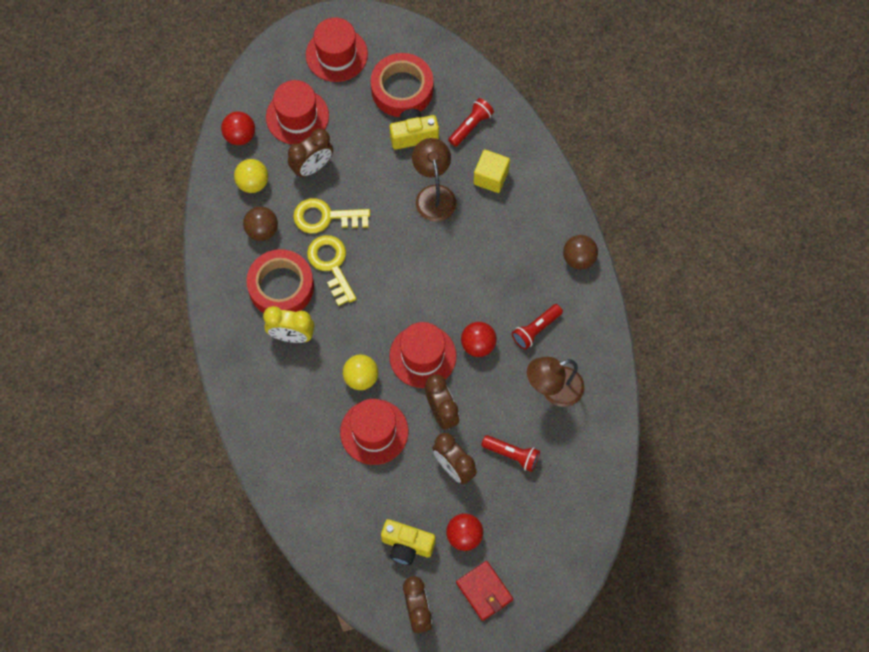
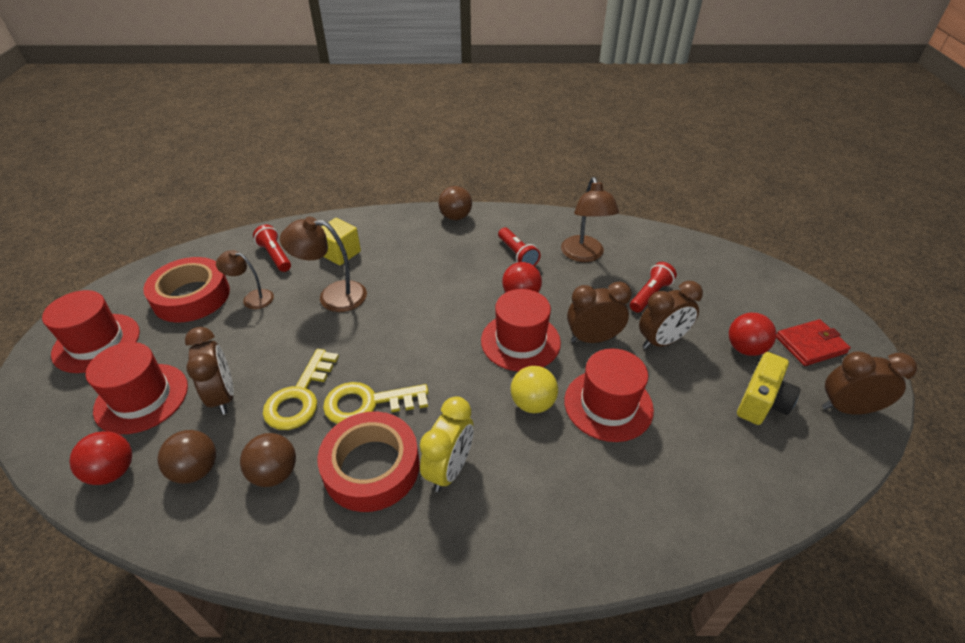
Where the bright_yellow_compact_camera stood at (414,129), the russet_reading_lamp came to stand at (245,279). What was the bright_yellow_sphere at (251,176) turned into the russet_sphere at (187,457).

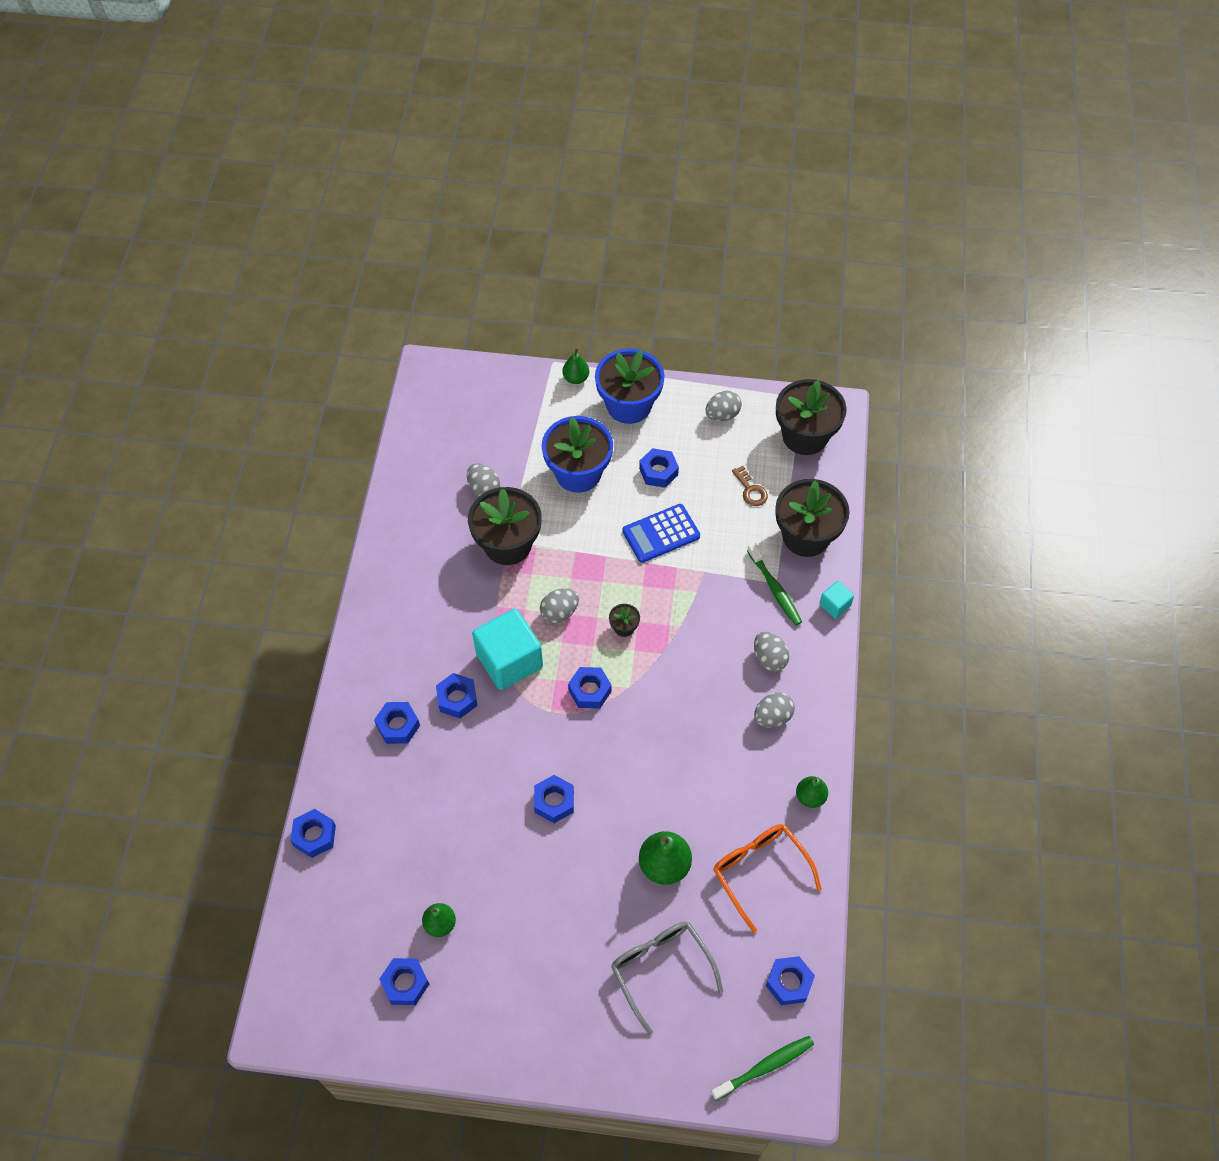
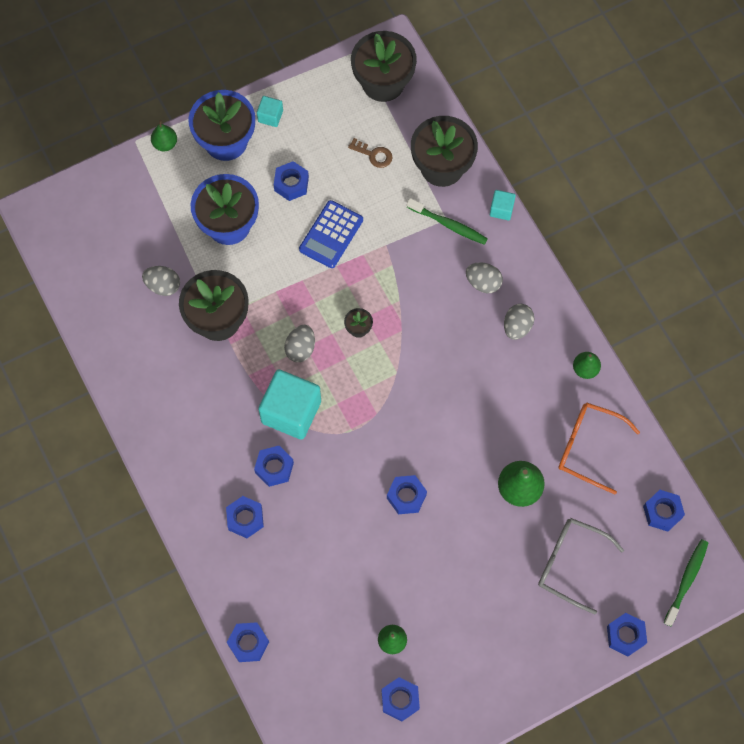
The second view lost the grey_toy_egg at (723,406). The second view gained the teal_solid_cube at (270,111). The blue_nut ended up elsewhere, having gone from (590,687) to (627,634).

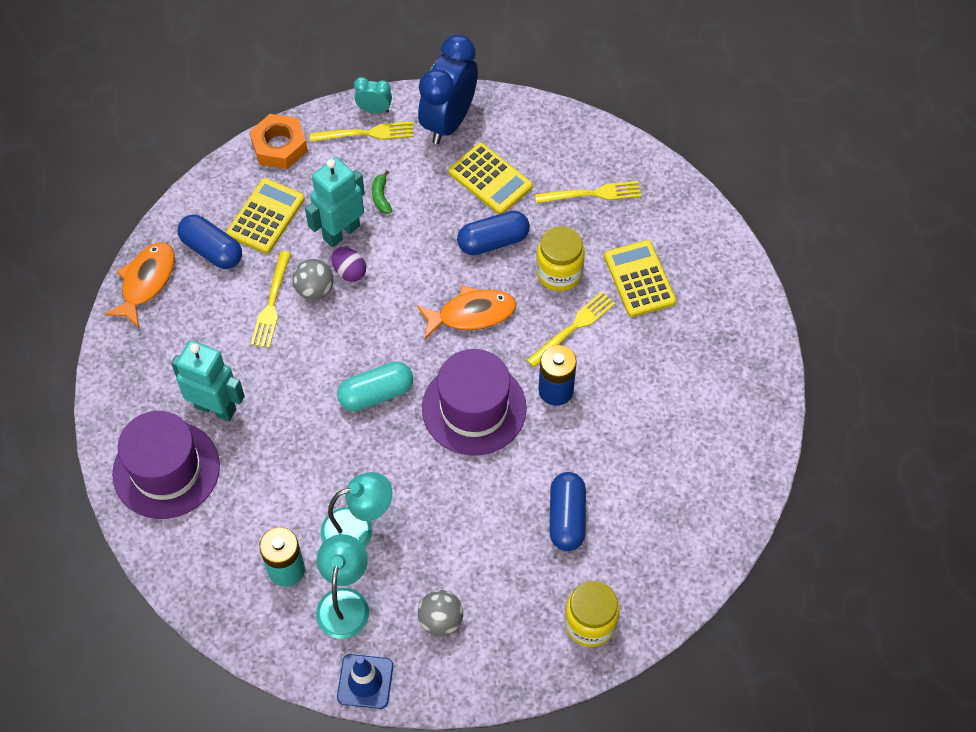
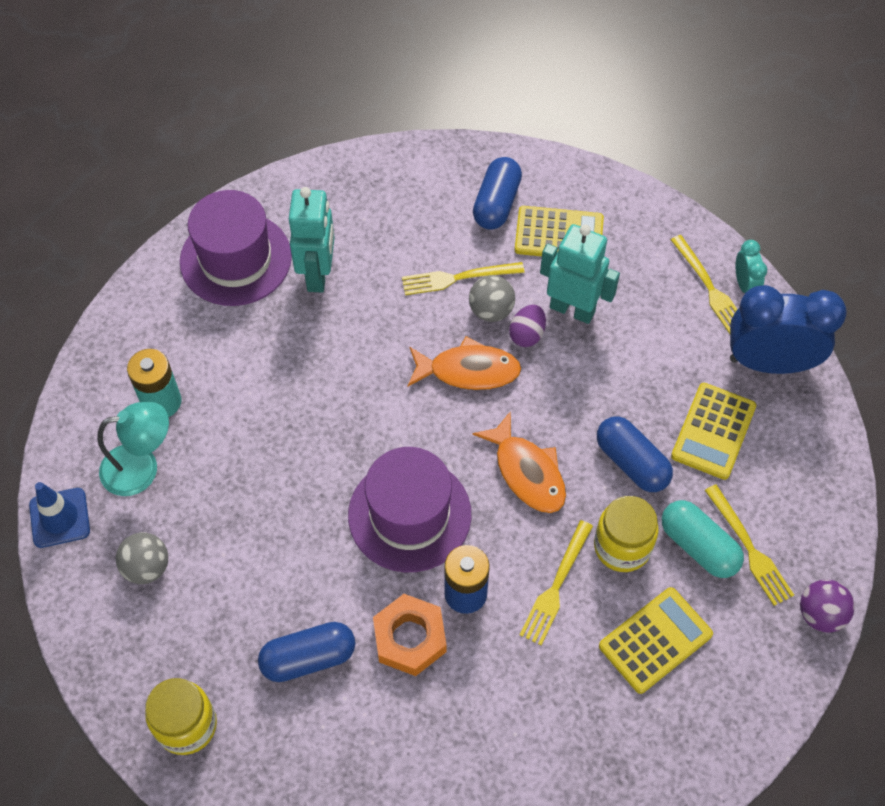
The second view lost the teal_reading_lamp at (356,510). The second view lost the leaf-green_toy_banana at (382,192). The second view gained the royal_purple_sphere at (827,606). The orange-coloured_fish ended up elsewhere, having gone from (139,285) to (464,363). The orange-coloured_nut ended up elsewhere, having gone from (278,141) to (410,635). The teal_capsule ended up elsewhere, having gone from (375,386) to (703,539). The bright_yellow_dinner_fork at (571,330) ended up facing another way, 90 degrees clockwise from before.

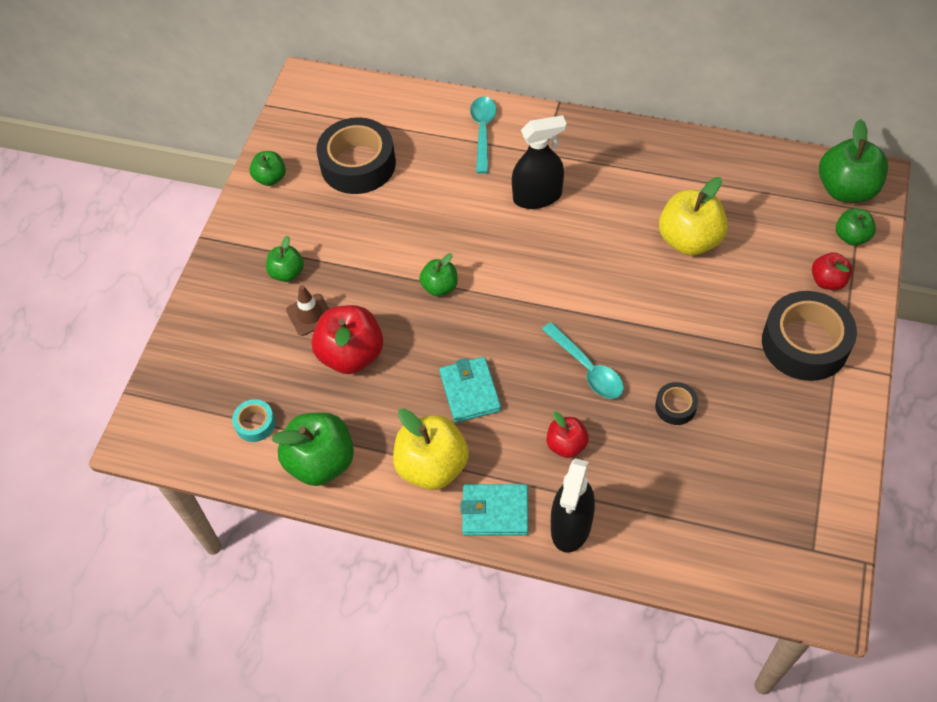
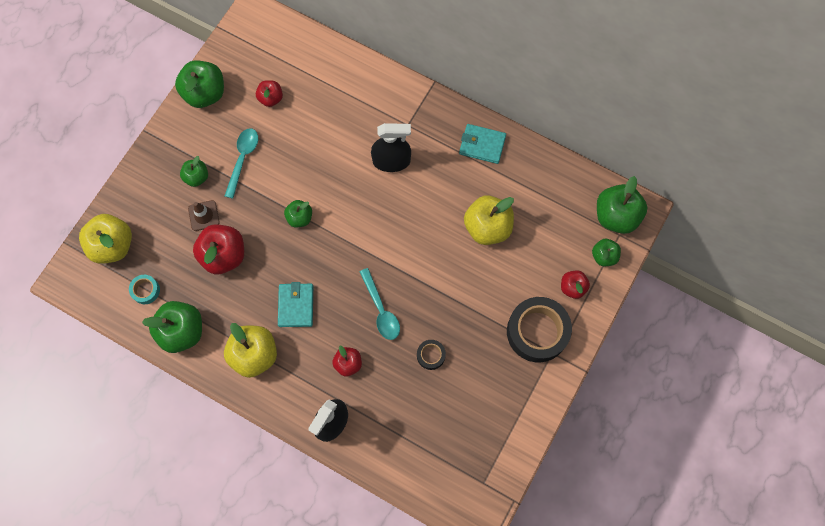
The second view gained the bright_yellow_toy_apple at (105,239). The teal_card_wallet ended up elsewhere, having gone from (494,509) to (482,144). The teal_spoon ended up elsewhere, having gone from (483,135) to (241,163). Where the jet-black_tape stood at (356,155), the crimson_toy_apple came to stand at (269,93). The size of the leaf-green_toy_apple at (267,168) changed by a factor of 1.77.

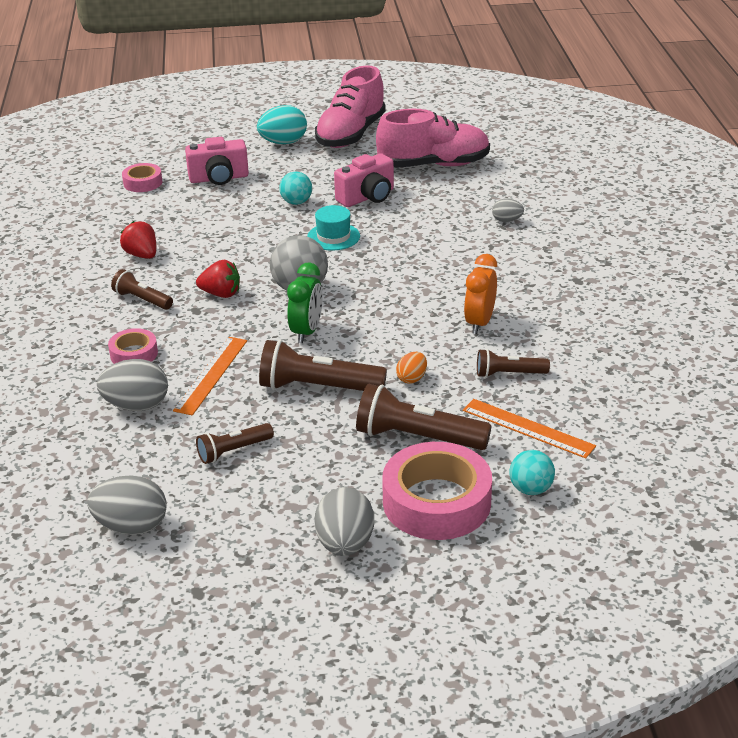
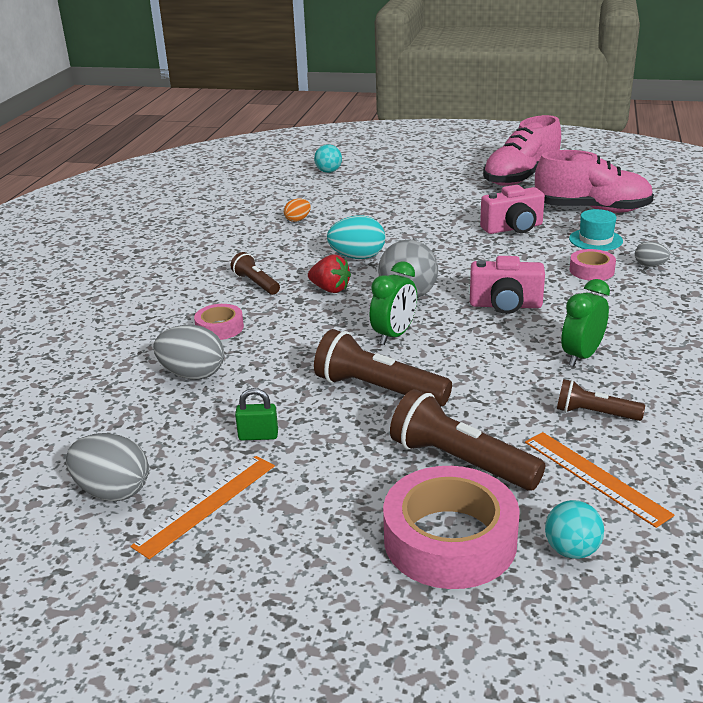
The second view lost the crimson_berry at (138,240). The second view lost the grey_toy_egg at (344,521). The rosy_tape ended up elsewhere, having gone from (142,177) to (593,265). The orange-coloured_measuring_stick ended up elsewhere, having gone from (210,376) to (202,507). The rosy_compact_camera ended up elsewhere, having gone from (217,161) to (507,285). The teal_toy_egg ended up elsewhere, having gone from (282,124) to (356,237). The teal_sphere ended up elsewhere, having gone from (295,188) to (328,158). The teal_hat ended up elsewhere, having gone from (333,228) to (596,230). The orange-coloured_toy_egg ended up elsewhere, having gone from (411,368) to (297,210). Where the russet_flashlight stood at (235,443), the leaf-green_padlock came to stand at (256,414). What was the orange-coloured_alarm_clock at (480,294) turned into the leaf-green_alarm_clock at (585,322).

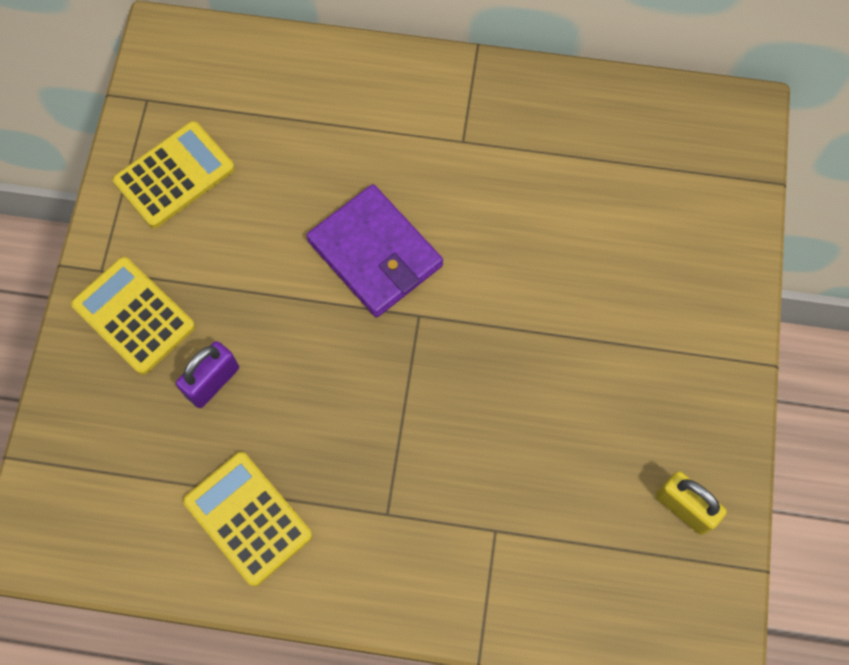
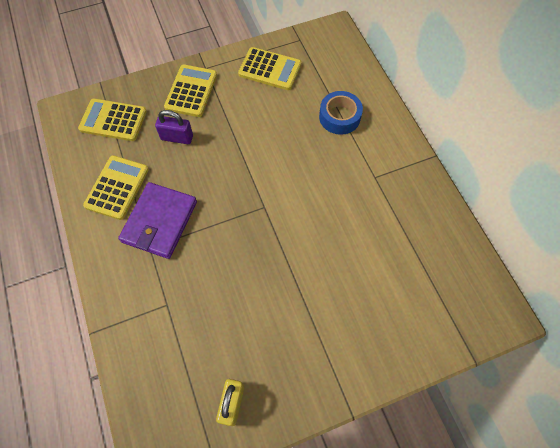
The second view gained the bright_yellow_pocket_calculator at (112,119). The second view gained the blue_tape at (341,113). The royal_purple_card_wallet ended up elsewhere, having gone from (374,250) to (157,220).

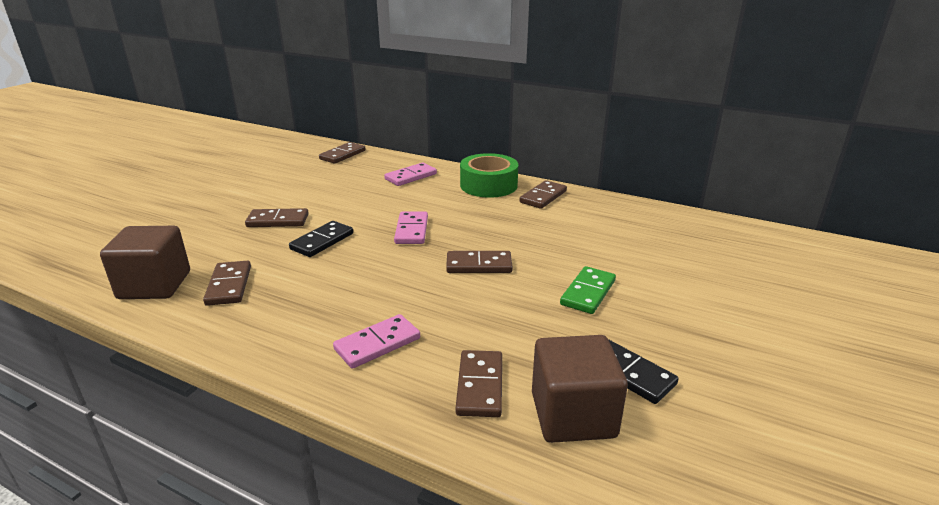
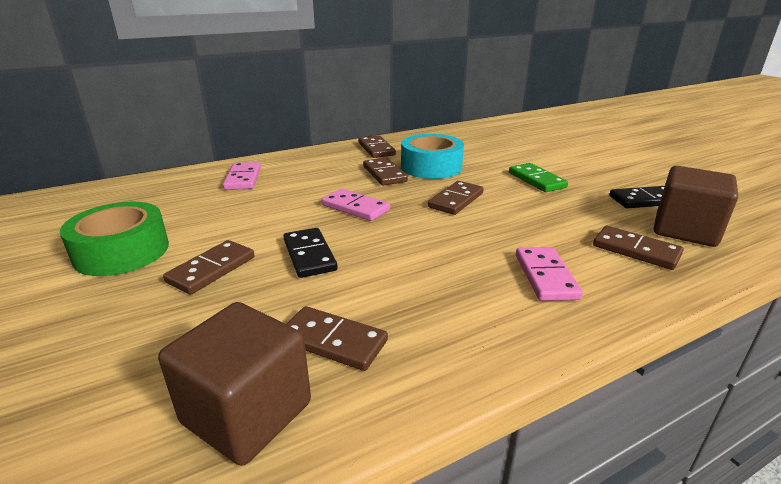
The second view gained the teal_tape at (432,156). The russet_domino_piece ended up elsewhere, having gone from (342,153) to (385,171). The leaf-green_tape ended up elsewhere, having gone from (489,175) to (114,239).

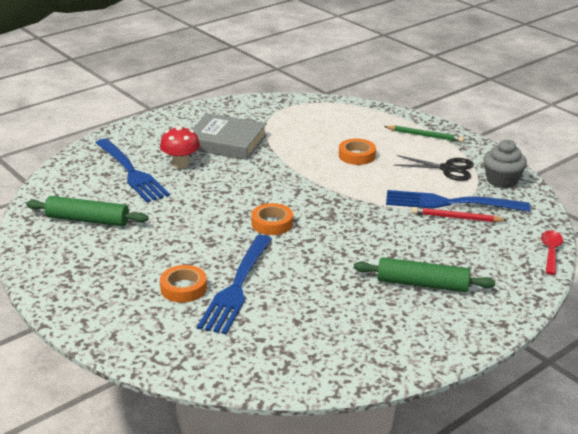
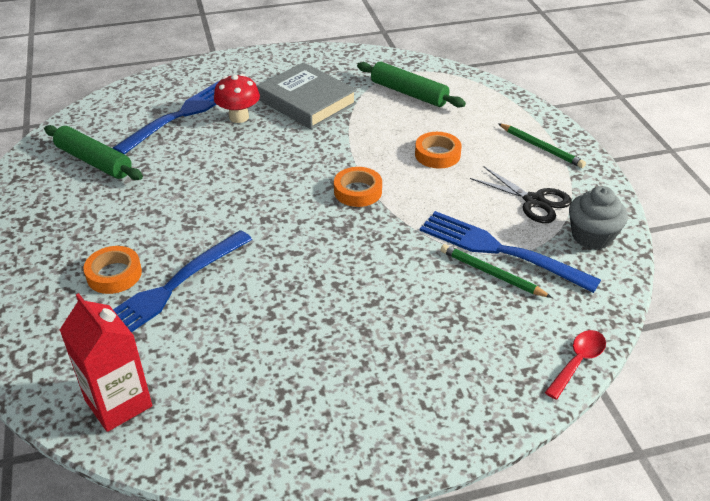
The second view gained the crimson_juice_carton at (106,362). The orange-coloured_tape ended up elsewhere, having gone from (272,219) to (358,187). The leaf-green_rolling_pin ended up elsewhere, having gone from (425,274) to (411,84). What was the crimson_lead_pencil at (460,214) turned into the leaf-green_lead_pencil at (496,271). The blue_dinner_fork at (133,171) ended up facing another way, 135 degrees counterclockwise from before.

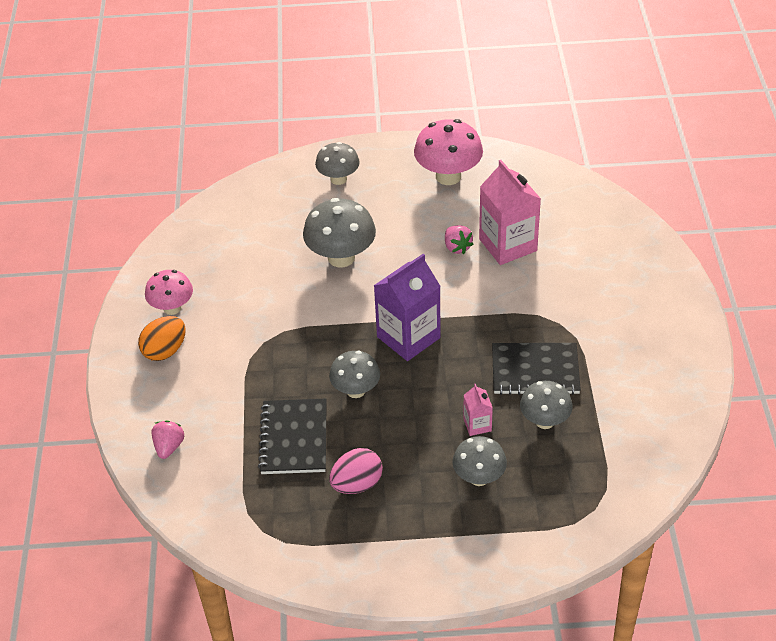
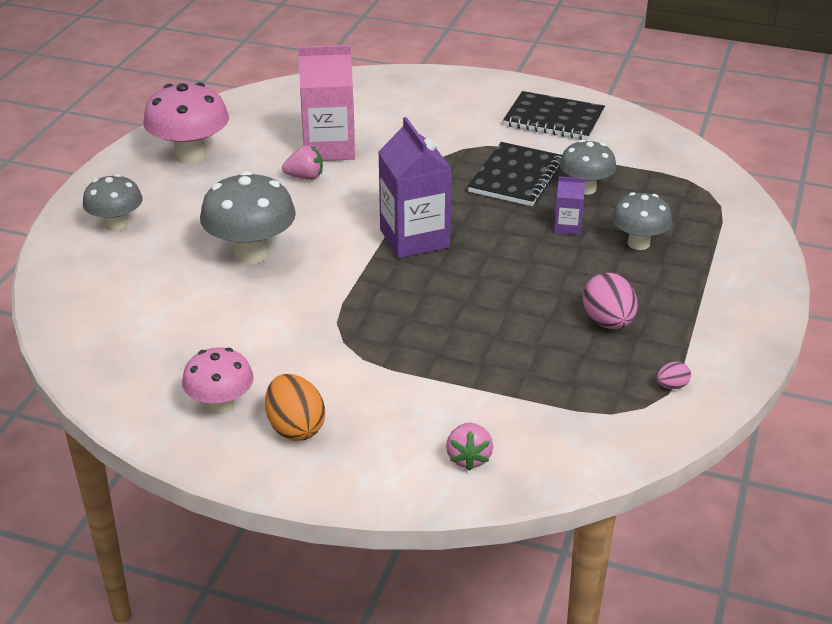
The second view lost the grey_fungus at (354,374). The second view gained the rosy_toy_egg at (673,375). The jet-black_exercise_book ended up elsewhere, having gone from (292,436) to (554,115). What was the rosy_juice_carton at (478,410) turned into the royal_purple_juice_carton at (570,205). The rosy_berry at (167,439) ended up facing another way, 120 degrees counterclockwise from before.

